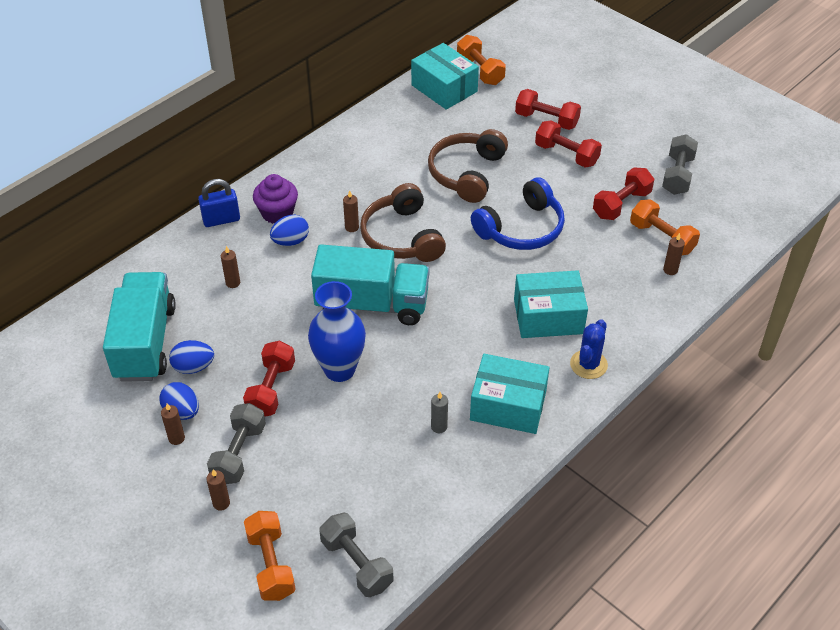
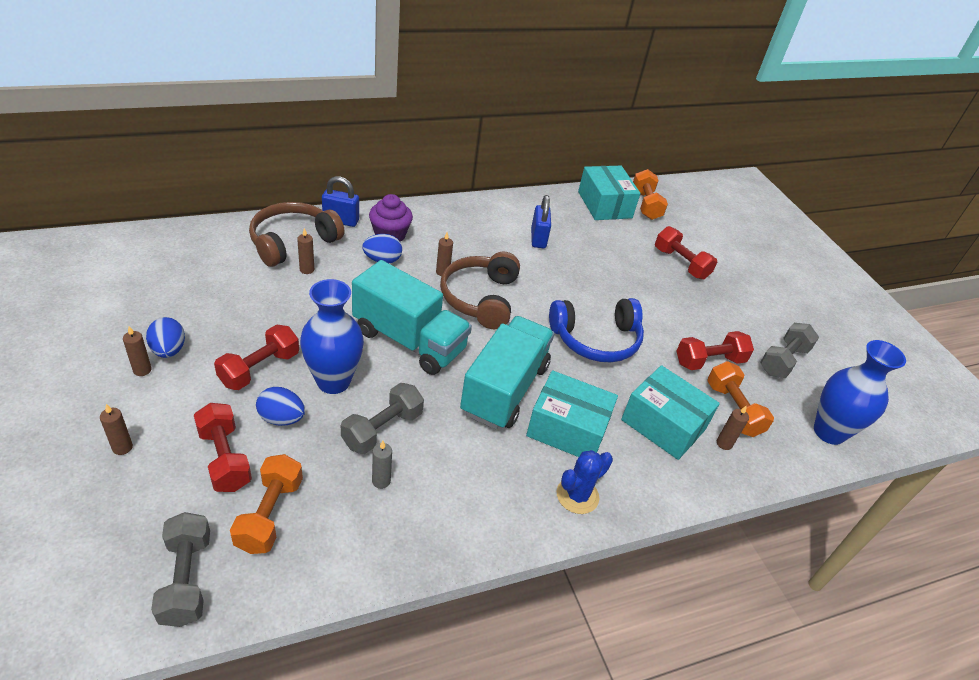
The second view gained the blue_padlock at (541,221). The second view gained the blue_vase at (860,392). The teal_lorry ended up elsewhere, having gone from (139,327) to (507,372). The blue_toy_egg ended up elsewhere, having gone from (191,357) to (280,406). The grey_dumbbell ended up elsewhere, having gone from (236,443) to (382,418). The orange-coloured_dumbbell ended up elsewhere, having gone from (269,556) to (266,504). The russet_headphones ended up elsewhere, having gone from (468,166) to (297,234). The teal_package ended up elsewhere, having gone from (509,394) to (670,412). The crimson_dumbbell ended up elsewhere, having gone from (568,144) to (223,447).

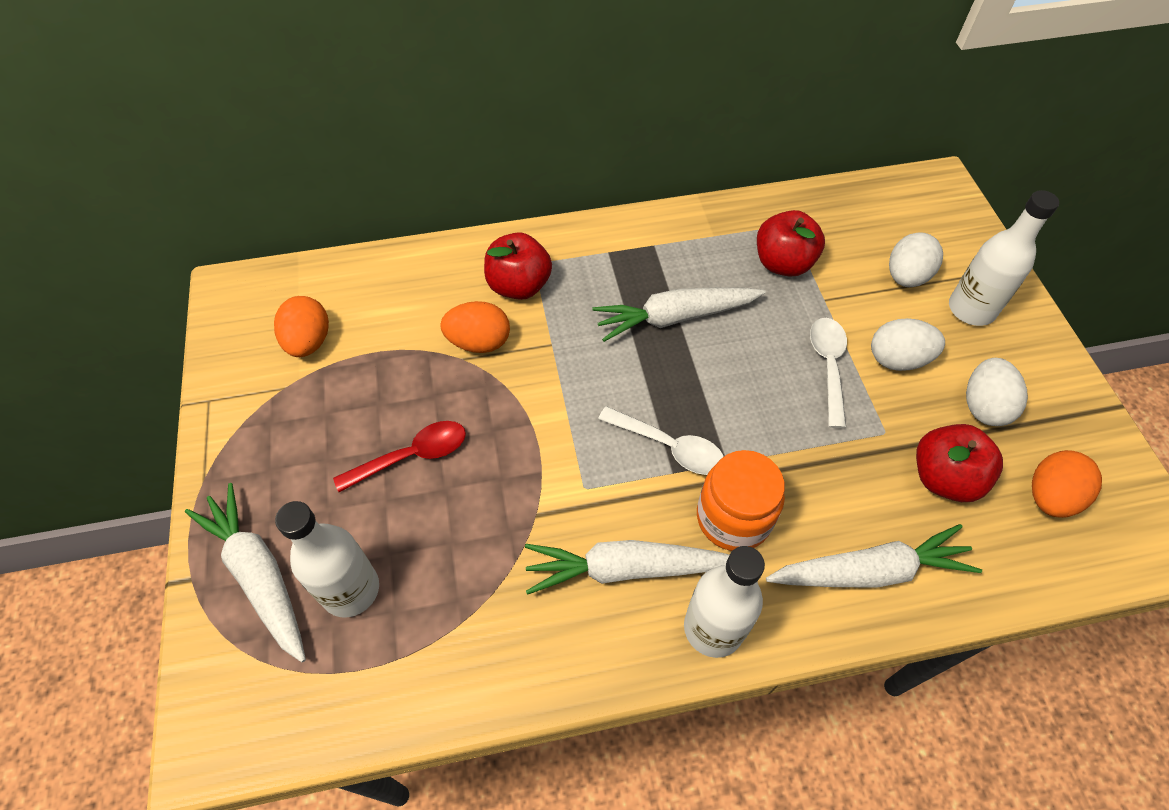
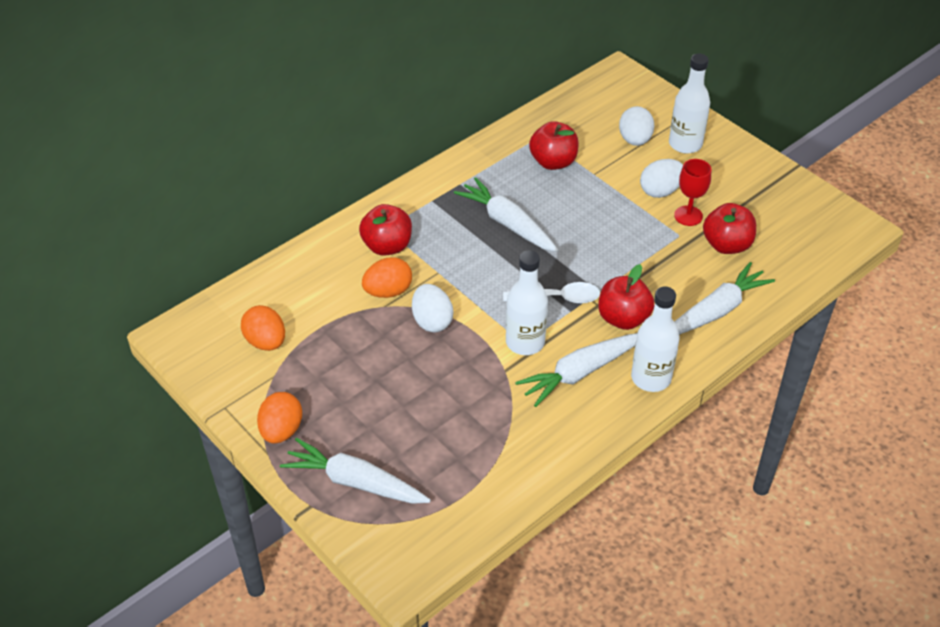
The second view lost the crimson_spoon at (399,456). The second view lost the snow-white_spoon at (828,373). The second view gained the crimson_wine_glass at (692,192). The snow-white_bottle ended up elsewhere, having gone from (327,559) to (527,302). The snow-white_toy_egg ended up elsewhere, having gone from (997,392) to (432,308). The orange-coloured_toy_egg ended up elsewhere, having gone from (1067,484) to (279,418). Where the orange-coloured_preserve_jar stood at (741,500), the crimson_toy_apple came to stand at (626,297). The snow-white_carrot at (679,314) ended up facing another way, 90 degrees clockwise from before.

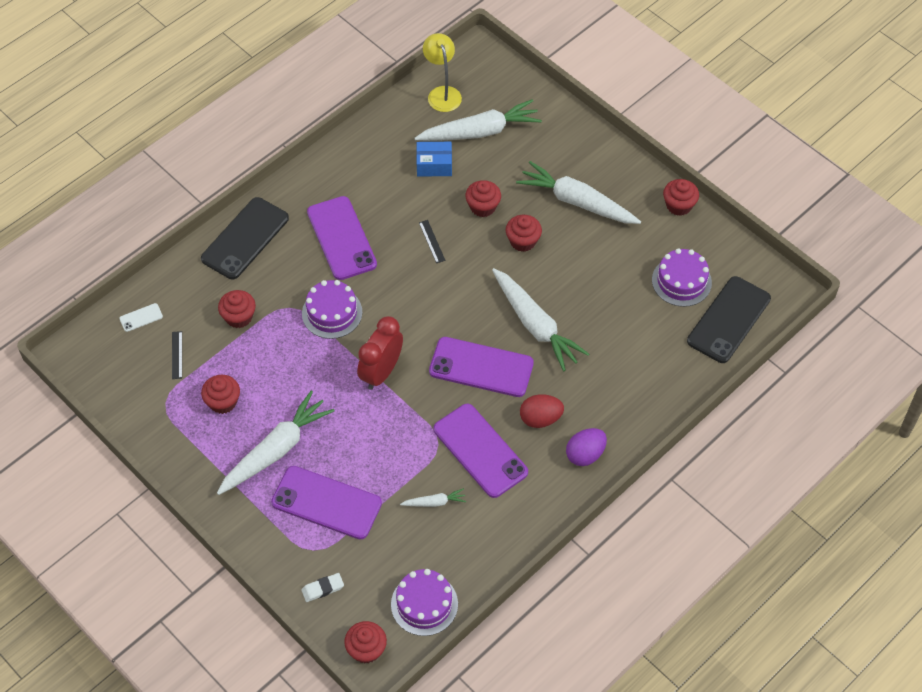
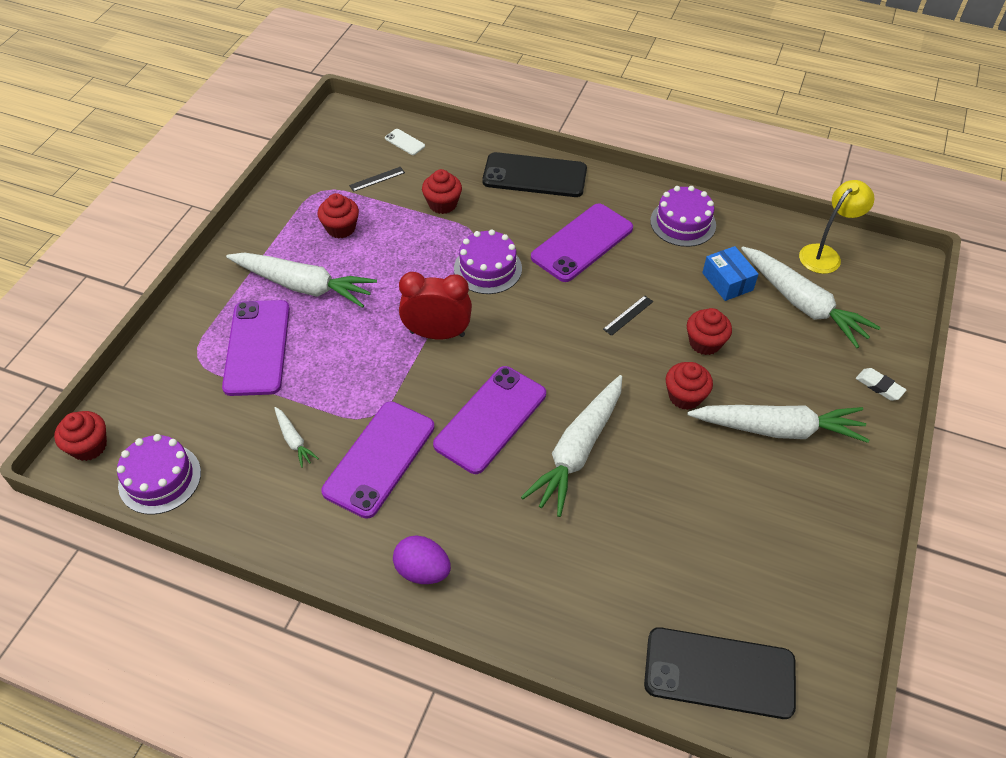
The second view lost the crimson_toy_egg at (542,411). The second view lost the crimson_muffin at (681,197). The snow-white_eraser ended up elsewhere, having gone from (322,587) to (881,384). The royal_purple_layer_cake ended up elsewhere, having gone from (682,277) to (683,216). The royal_purple_smartphone at (481,367) ended up facing another way, 45 degrees clockwise from before. The snow-white_carrot at (578,192) ended up facing another way, 90 degrees clockwise from before.

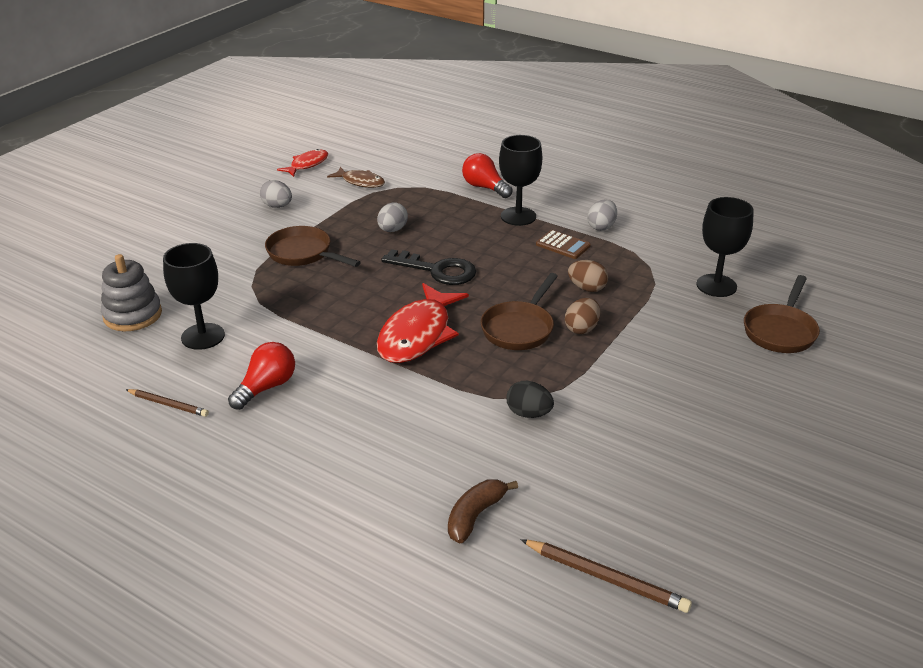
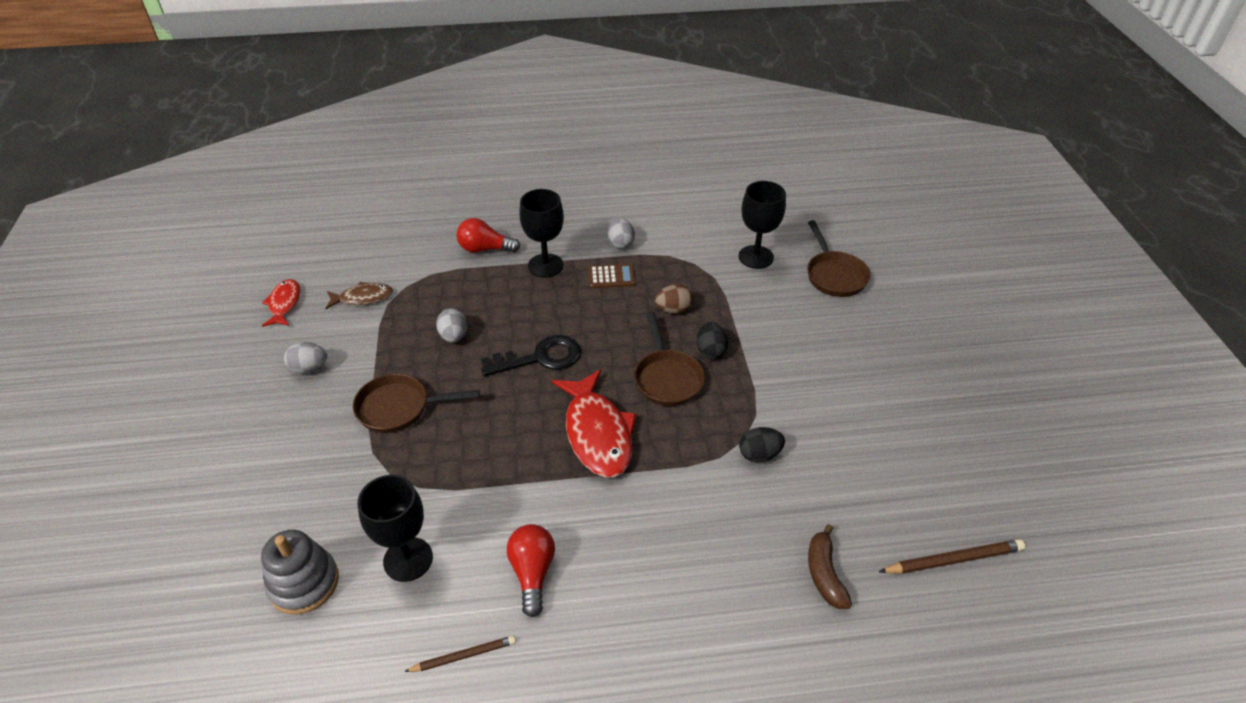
What was the russet_toy_egg at (582,316) turned into the jet-black_toy_egg at (712,340).

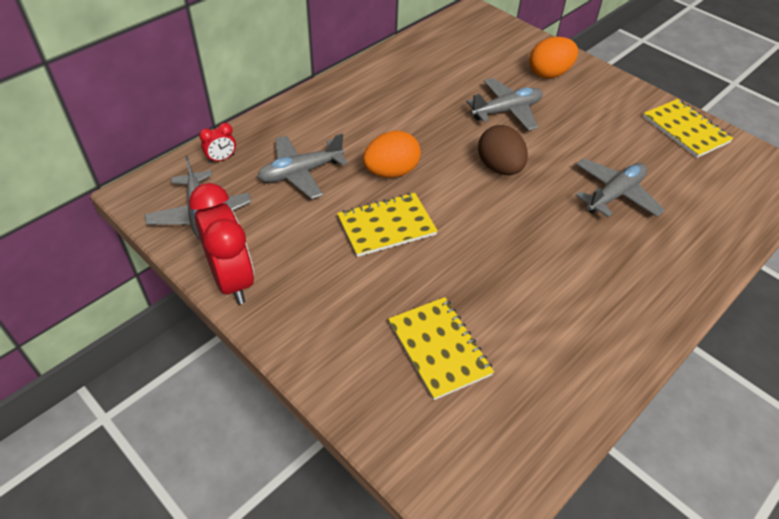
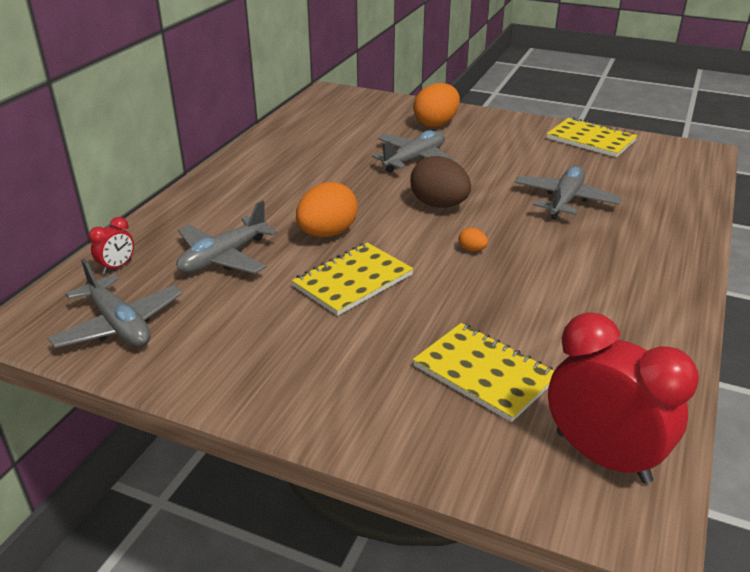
The second view gained the orange-coloured_toy_egg at (473,239). The crimson_alarm_clock ended up elsewhere, having gone from (221,243) to (623,398).

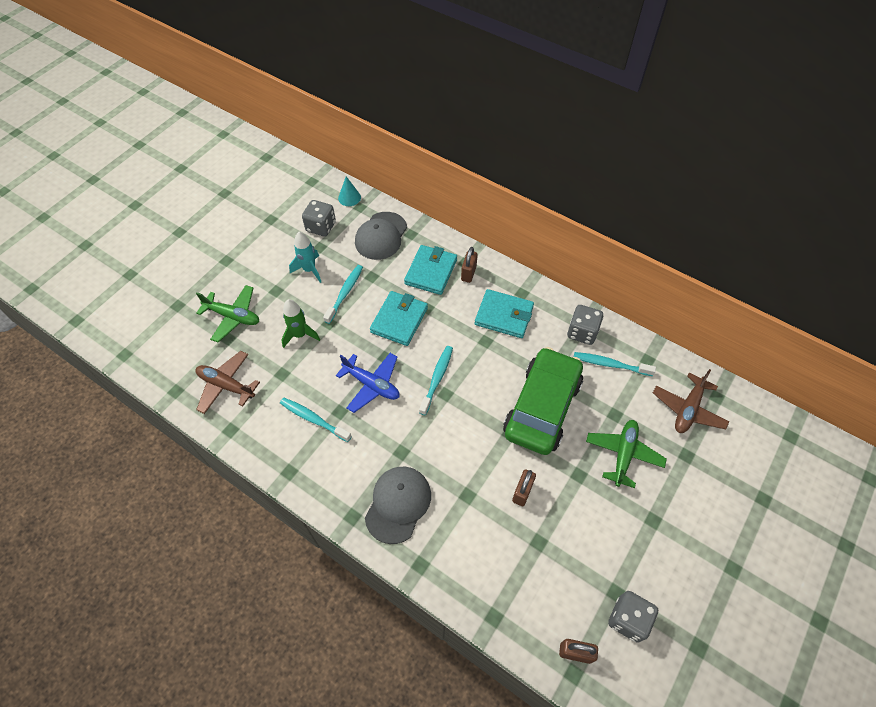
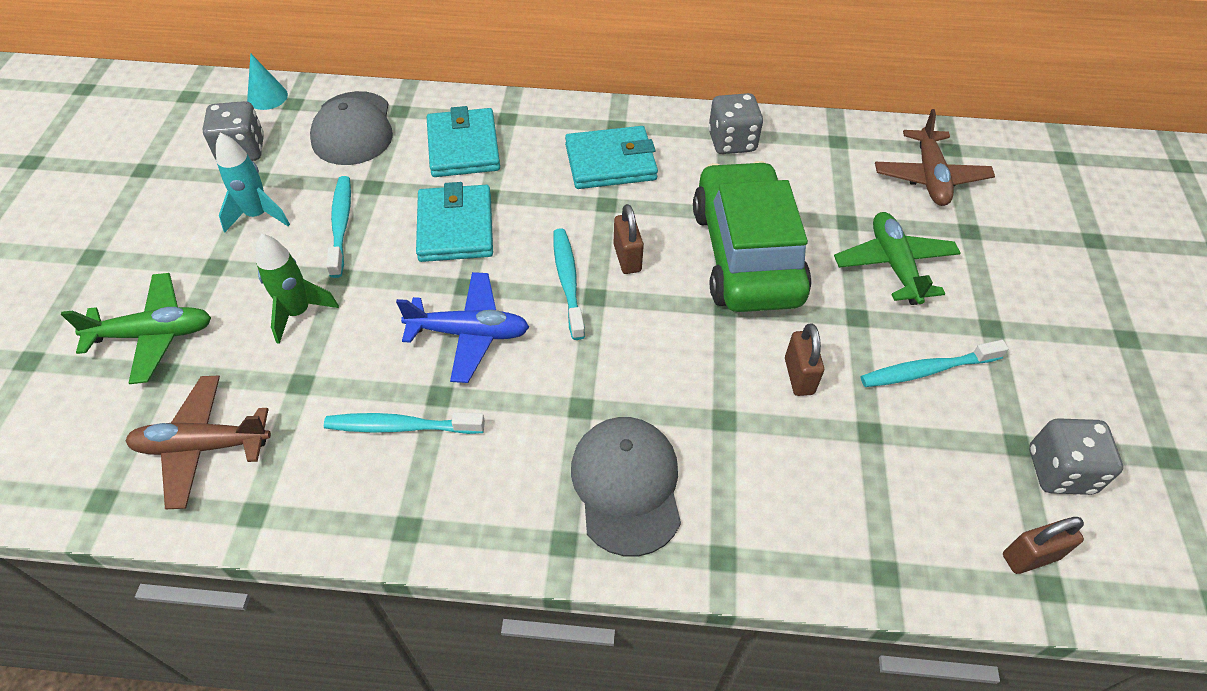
The russet_padlock ended up elsewhere, having gone from (469,265) to (629,239). The teal_toothbrush ended up elsewhere, having gone from (615,364) to (935,363).

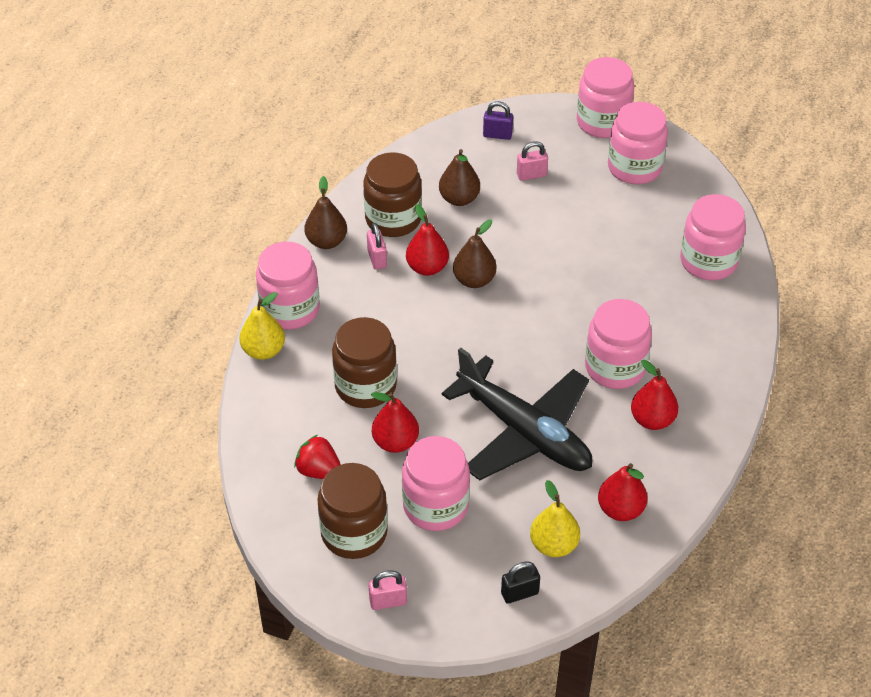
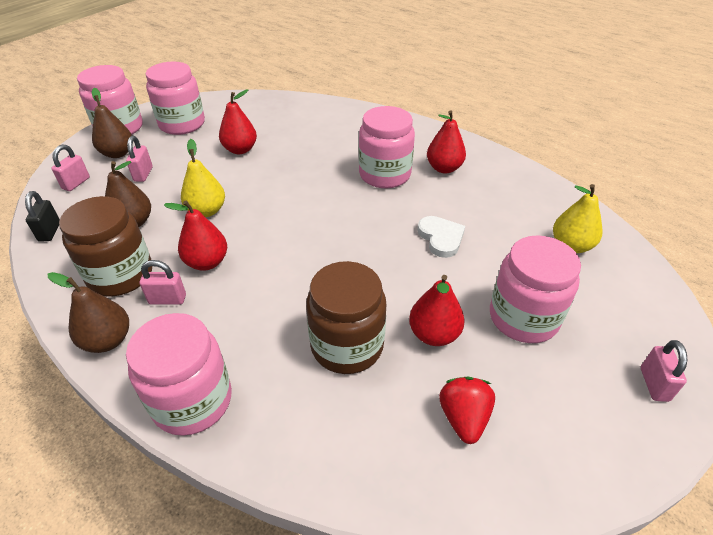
The second view lost the russet_preserve_jar at (352,511). The second view lost the rosy_preserve_jar at (713,237). The bright_yellow_pear_fruit ended up elsewhere, having gone from (262,326) to (203,178). The russet_pear_fruit ended up elsewhere, having gone from (474,254) to (112,123). The jet-black_padlock ended up elsewhere, having gone from (520,582) to (42,216). The crimson_pear_fruit ended up elsewhere, having gone from (622,492) to (238,121). Where the jet-black_toy_plane stood at (517,414), the snow-white_heart came to stand at (441,237). What was the royal_purple_padlock at (498,120) turned into the rosy_padlock at (70,168). The crimson_berry at (317,457) ended up facing another way, 135 degrees clockwise from before.

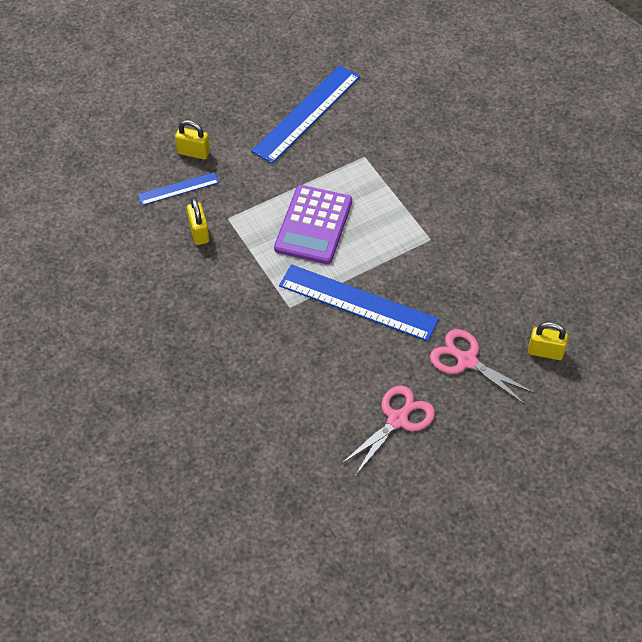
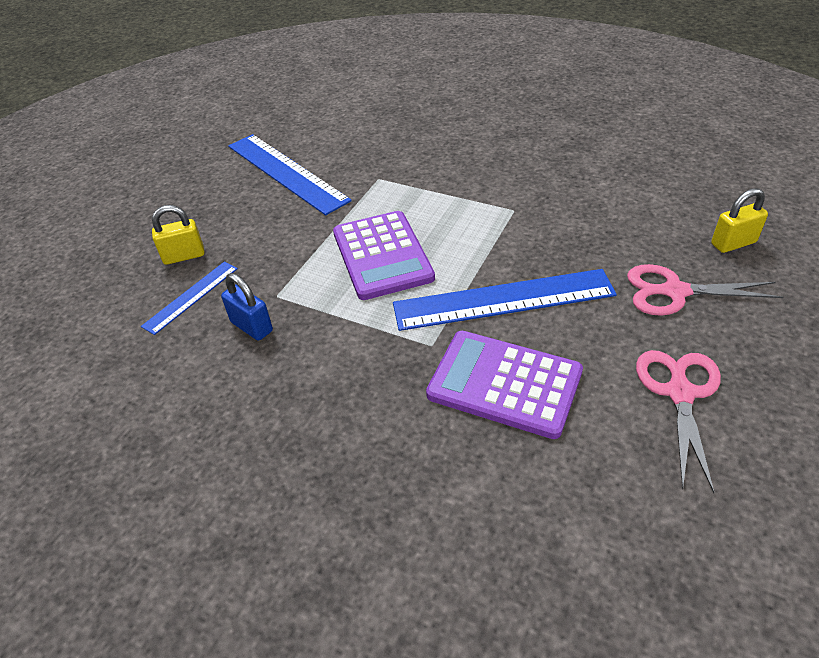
The second view gained the royal_purple_pocket_calculator at (504,385). What was the bright_yellow_padlock at (198,221) turned into the blue_padlock at (247,307). The blue_measuring_stick at (305,114) ended up facing another way, 45 degrees counterclockwise from before.

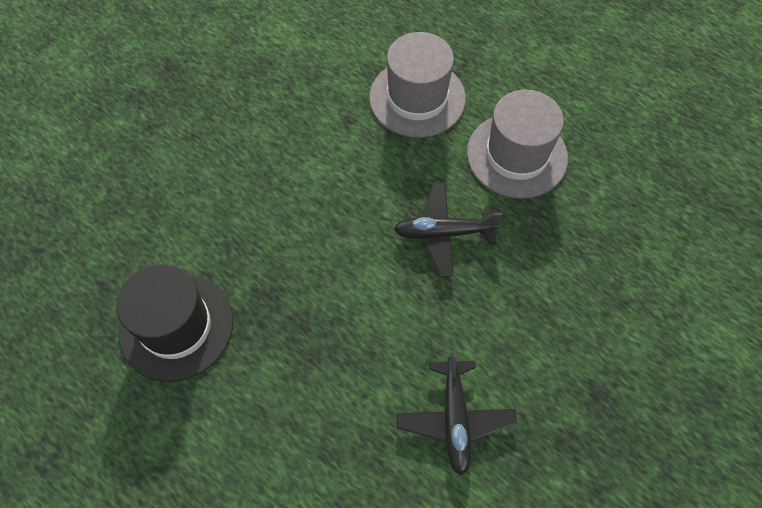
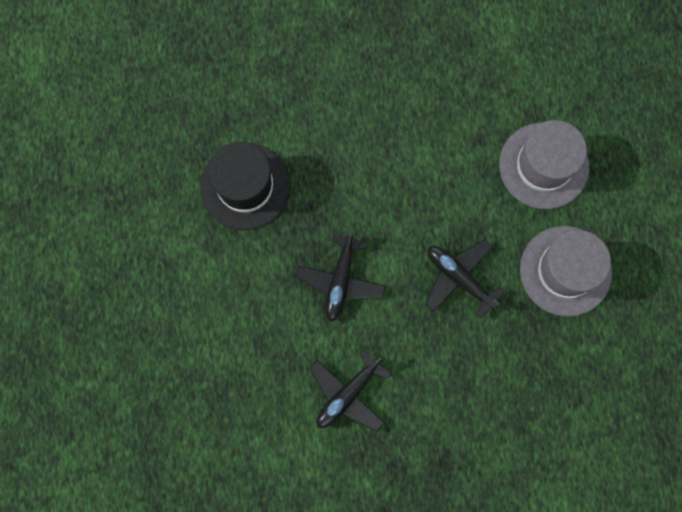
The second view gained the jet-black_toy_plane at (340,276).

